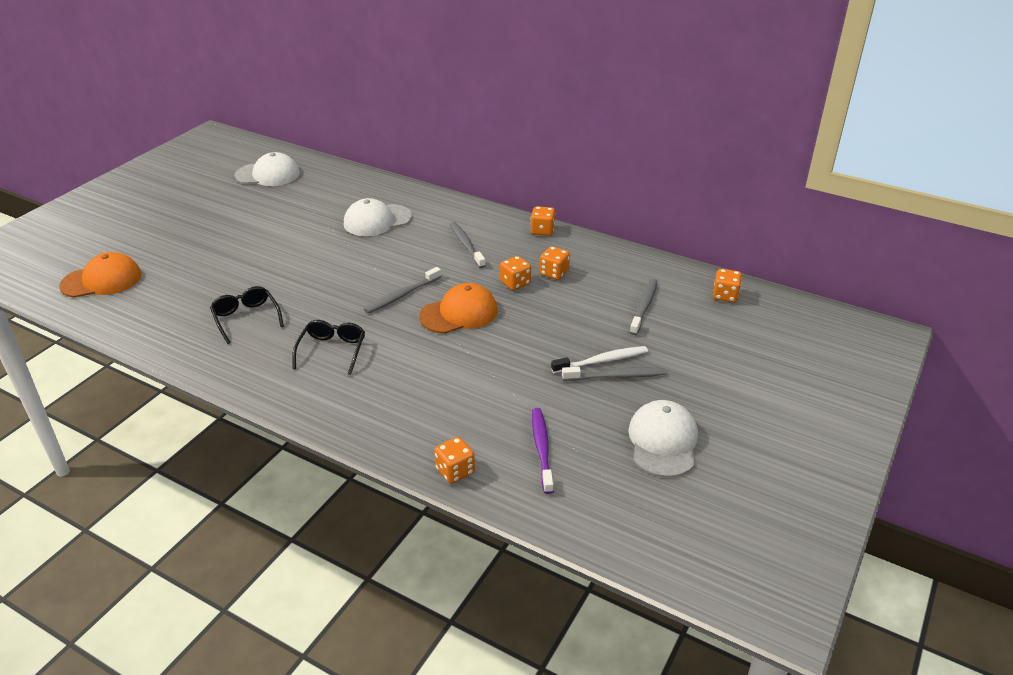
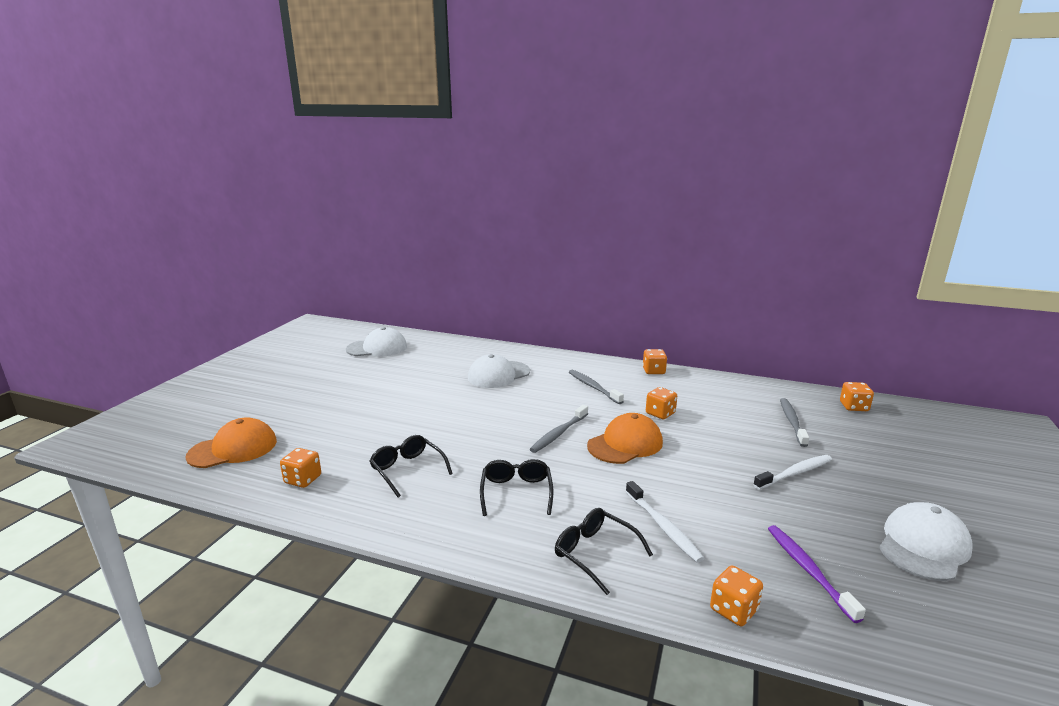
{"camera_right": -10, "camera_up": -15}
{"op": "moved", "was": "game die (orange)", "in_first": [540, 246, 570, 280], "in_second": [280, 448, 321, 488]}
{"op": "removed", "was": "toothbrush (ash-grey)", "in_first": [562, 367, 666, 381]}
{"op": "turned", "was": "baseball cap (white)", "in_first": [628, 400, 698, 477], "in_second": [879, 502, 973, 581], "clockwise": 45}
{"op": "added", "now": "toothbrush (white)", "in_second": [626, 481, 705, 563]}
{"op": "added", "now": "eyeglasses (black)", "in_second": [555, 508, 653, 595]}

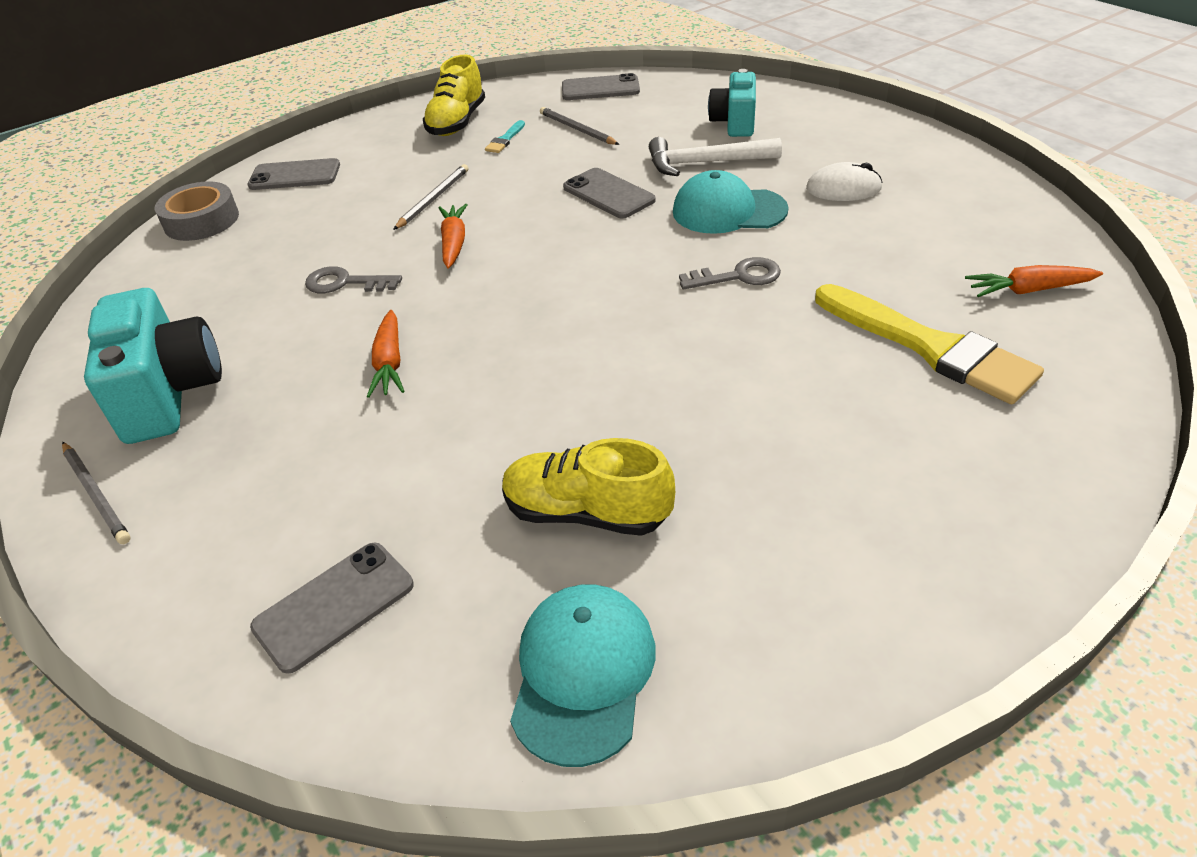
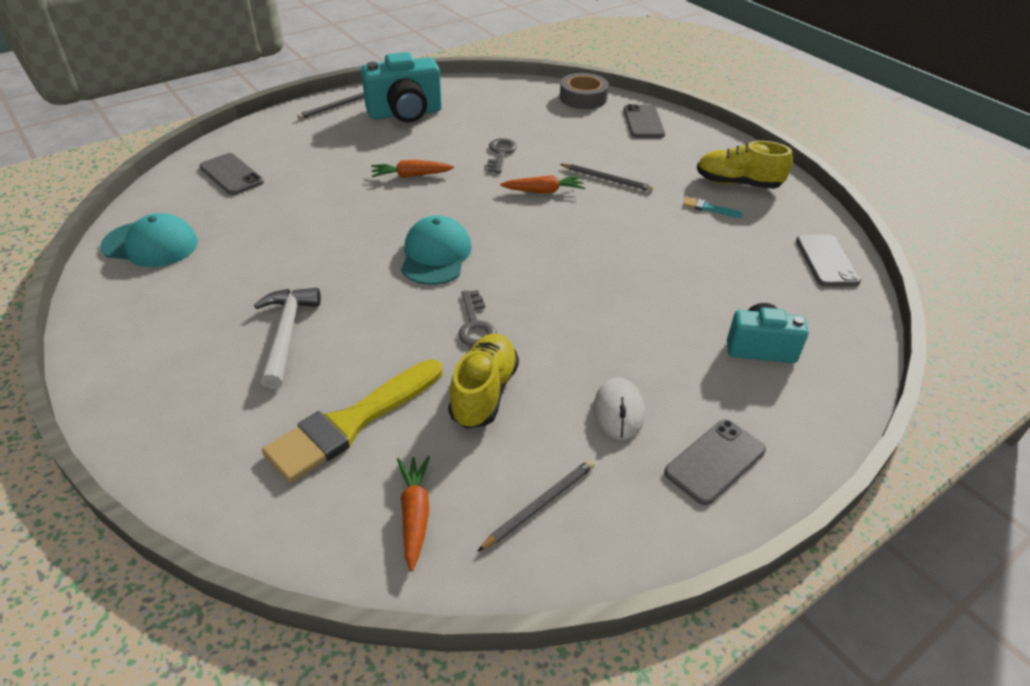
{"camera_right": 85, "camera_up": 0}
{"op": "moved", "was": "pencil (ash-grey)", "in_first": [540, 107, 620, 145], "in_second": [478, 459, 595, 551]}
{"op": "moved", "was": "carpenter's hammer (white)", "in_first": [649, 137, 782, 176], "in_second": [254, 288, 321, 389]}
{"op": "moved", "was": "phone (ash-grey)", "in_first": [563, 168, 656, 218], "in_second": [664, 419, 766, 505]}
{"op": "moved", "was": "baseball cap (turquoise)", "in_first": [673, 170, 789, 234], "in_second": [401, 215, 472, 285]}
{"op": "moved", "was": "lace-up shoe (golden)", "in_first": [502, 438, 675, 536], "in_second": [448, 334, 519, 428]}

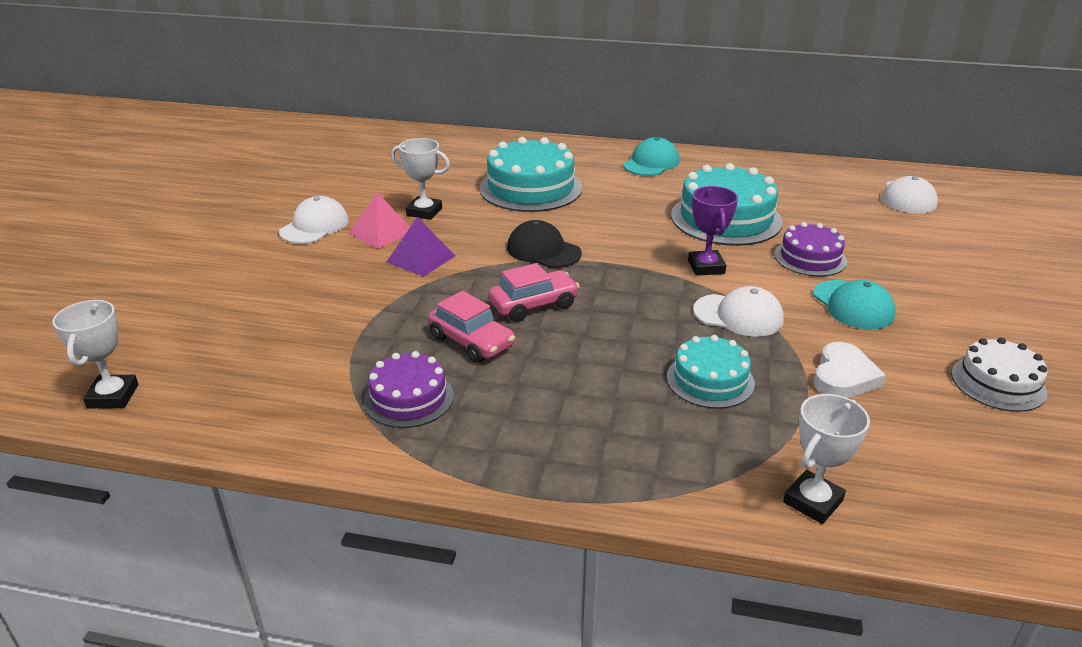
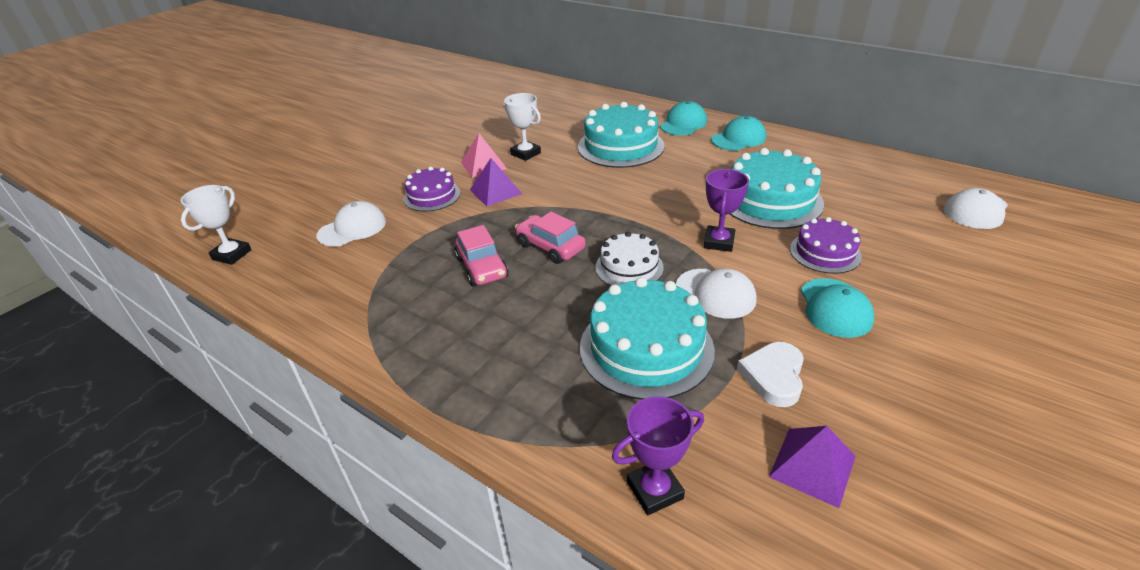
{"camera_right": 25, "camera_up": 5}
{"op": "moved", "was": "baseball cap (white)", "in_first": [279, 196, 349, 244], "in_second": [316, 201, 386, 247]}
{"op": "removed", "was": "baseball cap (black)", "in_first": [507, 220, 582, 268]}
{"op": "turned", "was": "car (rosy)", "in_first": [489, 263, 580, 322], "in_second": [515, 212, 586, 264], "clockwise": -135}
{"op": "resized", "was": "gateau (turquoise)", "in_first": [667, 335, 755, 408], "in_second": [580, 277, 715, 400], "ratio": 1.68}
{"op": "moved", "was": "gateau (white)", "in_first": [951, 338, 1048, 412], "in_second": [595, 232, 664, 286]}
{"op": "turned", "was": "heart (white)", "in_first": [814, 342, 886, 398], "in_second": [737, 342, 804, 407], "clockwise": 150}
{"op": "moved", "was": "gateau (violet)", "in_first": [364, 351, 454, 428], "in_second": [403, 167, 461, 212]}
{"op": "recoloured", "was": "trophy (white)", "now": "trophy (violet)", "in_first": [783, 394, 870, 524], "in_second": [612, 396, 704, 515]}
{"op": "added", "now": "baseball cap (turquoise)", "in_second": [660, 101, 707, 136]}
{"op": "added", "now": "pyramid (violet)", "in_second": [769, 426, 856, 508]}

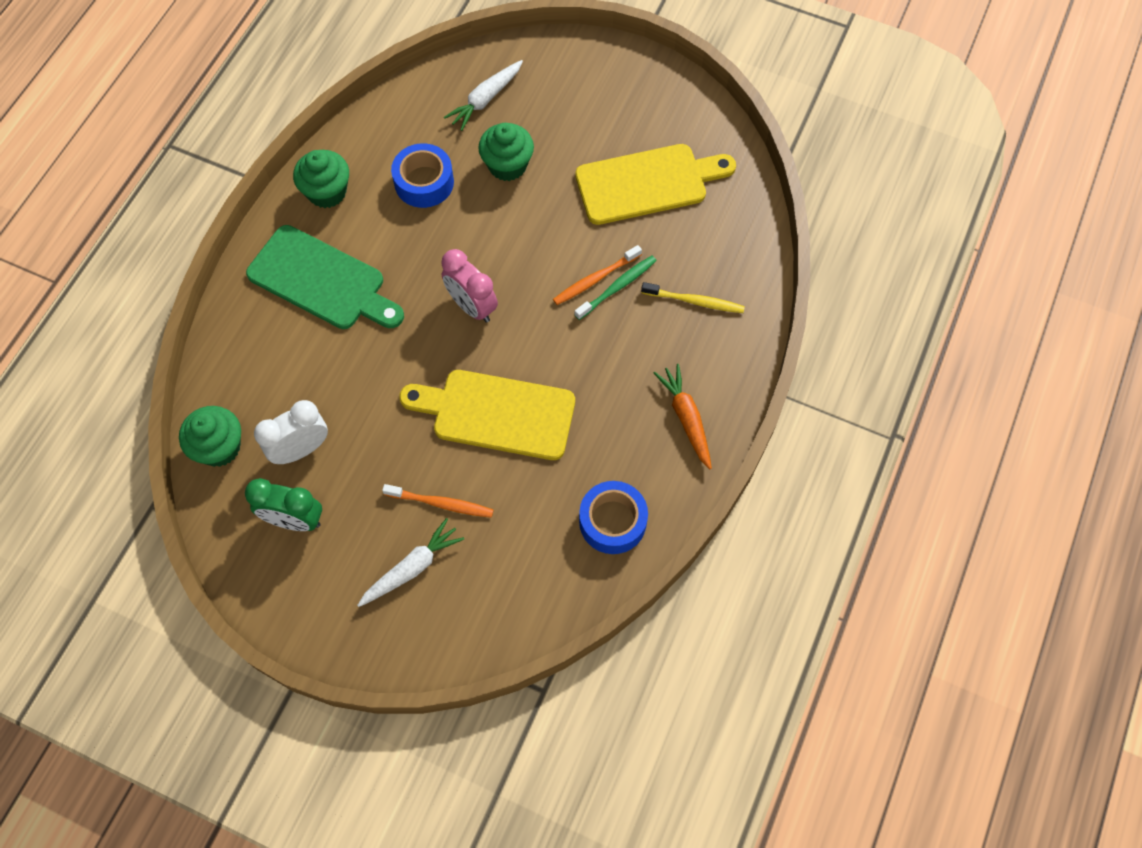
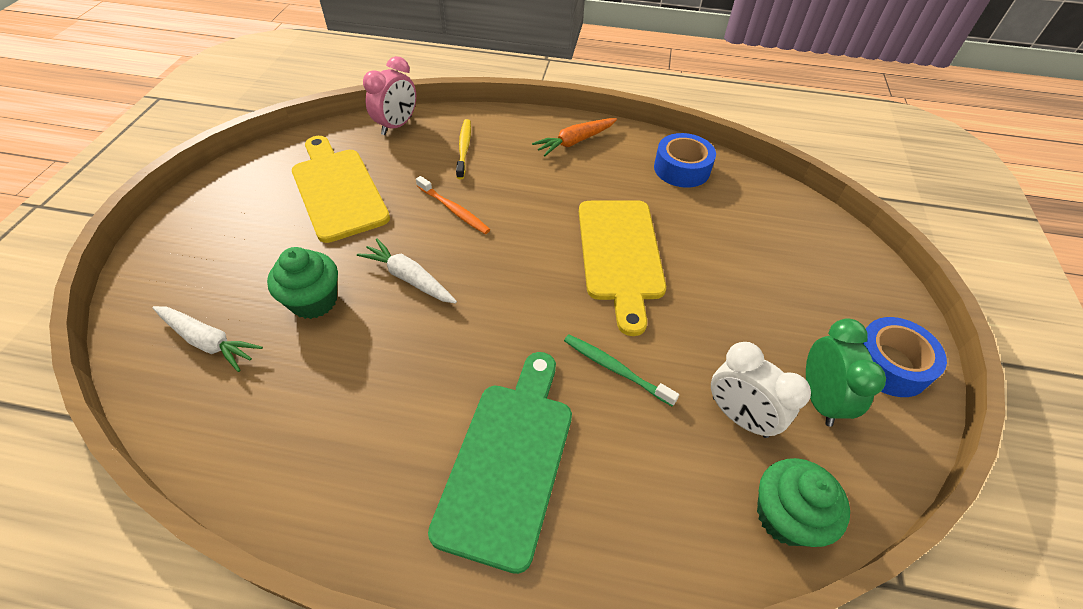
{"camera_right": -105, "camera_up": -15}
{"op": "moved", "was": "sticky tape (royal blue)", "in_first": [391, 143, 454, 208], "in_second": [863, 317, 947, 397]}
{"op": "removed", "was": "muffin (leaf-green)", "in_first": [293, 150, 349, 208]}
{"op": "moved", "was": "clock (rosy)", "in_first": [442, 249, 498, 323], "in_second": [363, 56, 416, 135]}
{"op": "moved", "was": "toothbrush (leaf-green)", "in_first": [574, 256, 657, 320], "in_second": [564, 334, 679, 406]}
{"op": "removed", "was": "toothbrush (orange)", "in_first": [382, 484, 494, 518]}
{"op": "moved", "was": "carrot (white)", "in_first": [357, 518, 464, 607], "in_second": [357, 239, 457, 304]}

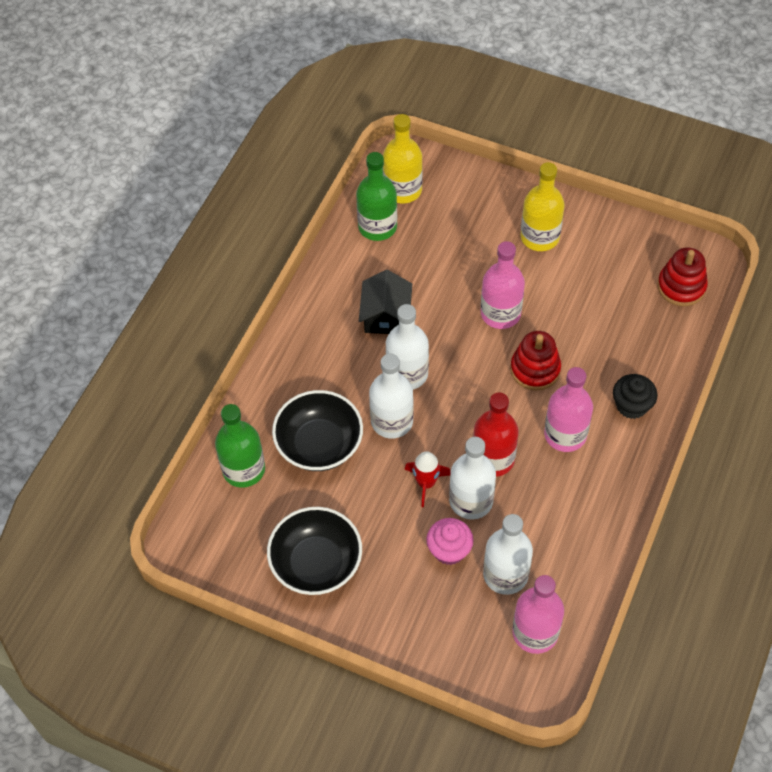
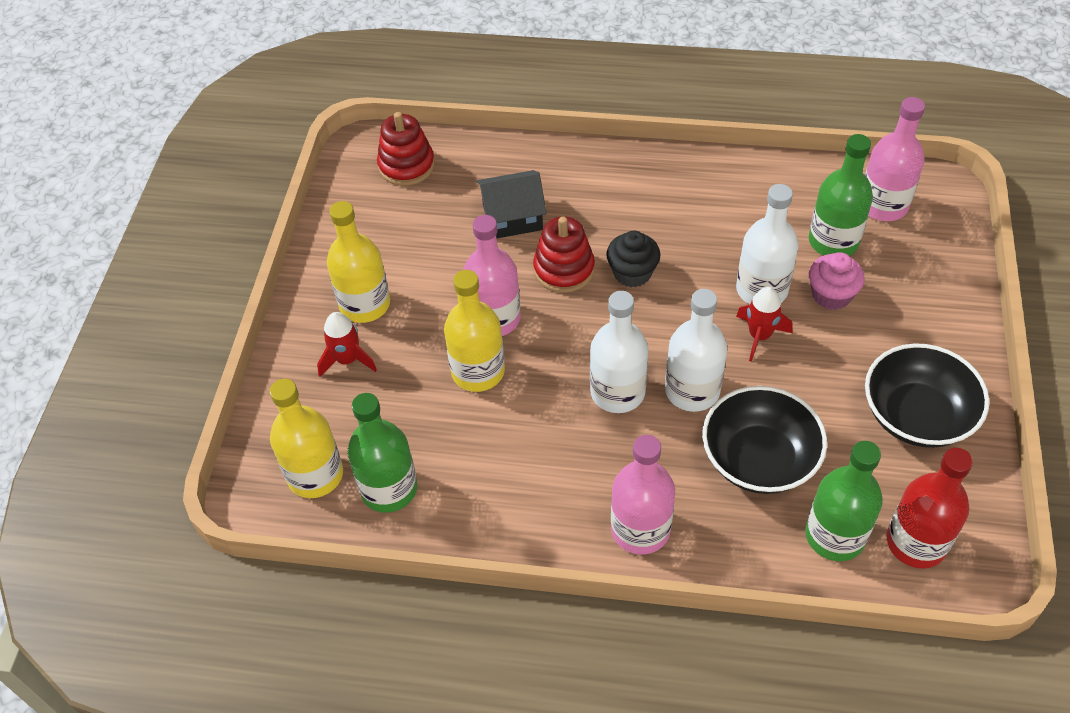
{"camera_right": -105, "camera_up": -5}
{"op": "moved", "was": "house (black)", "in_first": [359, 270, 412, 334], "in_second": [477, 170, 547, 239]}
{"op": "moved", "was": "drink bottle (rosy)", "in_first": [544, 367, 593, 452], "in_second": [611, 435, 675, 555]}
{"op": "moved", "was": "muffin (black)", "in_first": [613, 374, 658, 419], "in_second": [606, 231, 660, 287]}
{"op": "moved", "was": "drink bottle (crimson)", "in_first": [473, 393, 519, 477], "in_second": [886, 448, 973, 569]}
{"op": "recoloured", "was": "drink bottle (white)", "now": "drink bottle (leaf-green)", "in_first": [483, 514, 533, 595], "in_second": [809, 134, 873, 256]}
{"op": "added", "now": "drink bottle (golden)", "in_second": [444, 270, 505, 392]}
{"op": "added", "now": "rocket (crimson)", "in_second": [317, 312, 377, 377]}

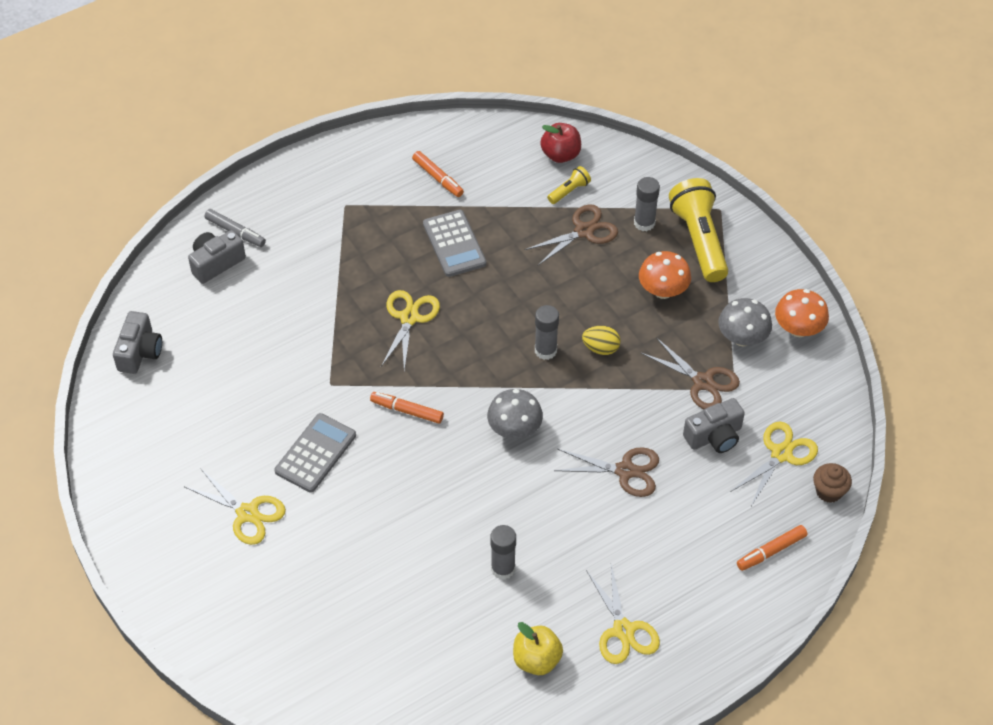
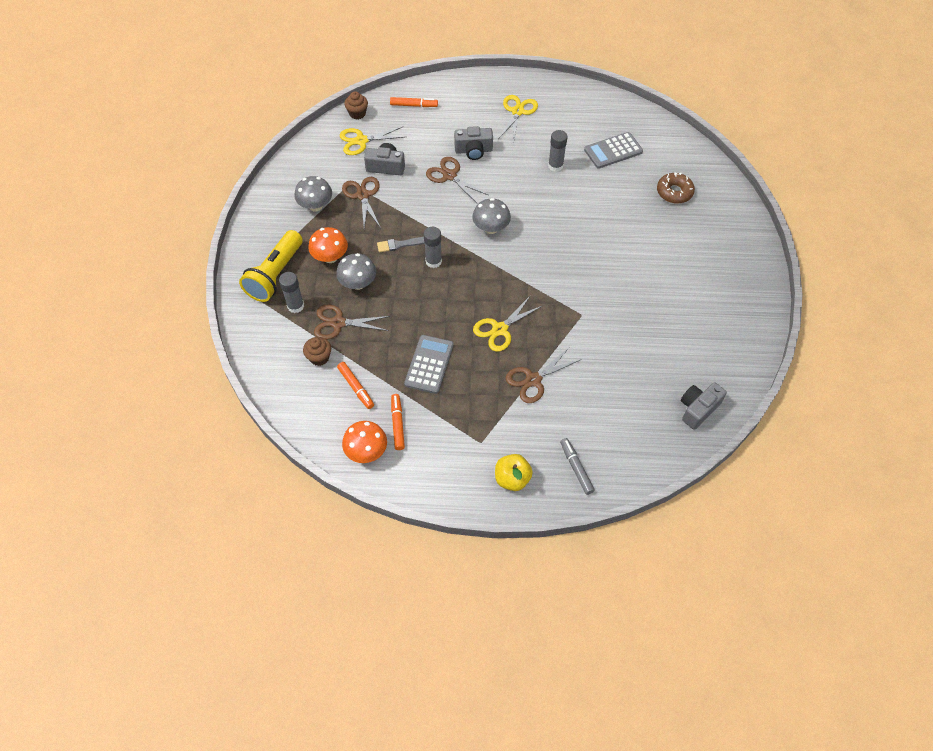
{"camera_right": -145, "camera_up": 5}
{"op": "removed", "was": "apple fruit (crimson)", "in_first": [540, 123, 581, 163]}
{"op": "replaced", "was": "pocket torch (golden)", "now": "muffin (brown)", "in_first": [547, 166, 591, 204], "in_second": [303, 337, 331, 366]}
{"op": "moved", "was": "camera (ash-grey)", "in_first": [188, 230, 246, 284], "in_second": [454, 126, 493, 160]}
{"op": "moved", "was": "toadstool (orange)", "in_first": [775, 289, 829, 337], "in_second": [342, 421, 387, 463]}
{"op": "replaced", "was": "egg shape (golden)", "now": "brush (ash-grey)", "in_first": [582, 326, 620, 355], "in_second": [377, 237, 425, 252]}
{"op": "moved", "was": "marker pen (orange)", "in_first": [370, 392, 444, 424], "in_second": [337, 362, 374, 409]}
{"op": "moved", "was": "calculator (ash-grey)", "in_first": [274, 413, 356, 493], "in_second": [584, 132, 643, 169]}
{"op": "removed", "was": "shears (golden)", "in_first": [185, 468, 286, 545]}
{"op": "moved", "was": "apple fruit (golden)", "in_first": [513, 622, 563, 675], "in_second": [495, 454, 533, 491]}
{"op": "added", "now": "glazed donut (brown)", "in_second": [657, 172, 695, 204]}
{"op": "added", "now": "toadstool (ash-grey)", "in_second": [336, 253, 376, 290]}
{"op": "added", "now": "shears (brown)", "in_second": [506, 348, 580, 403]}

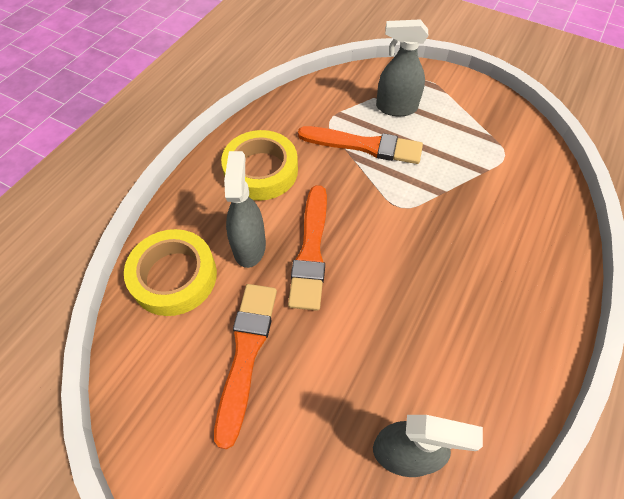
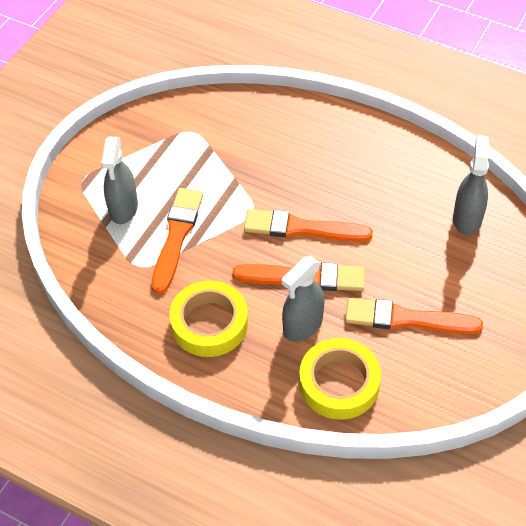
{"camera_right": -90, "camera_up": -5}
{"op": "turned", "was": "spray cleaner (ash-grey)", "in_first": [224, 151, 266, 268], "in_second": [282, 257, 325, 342], "clockwise": -45}
{"op": "added", "now": "brush (orange)", "in_second": [244, 209, 373, 242]}

